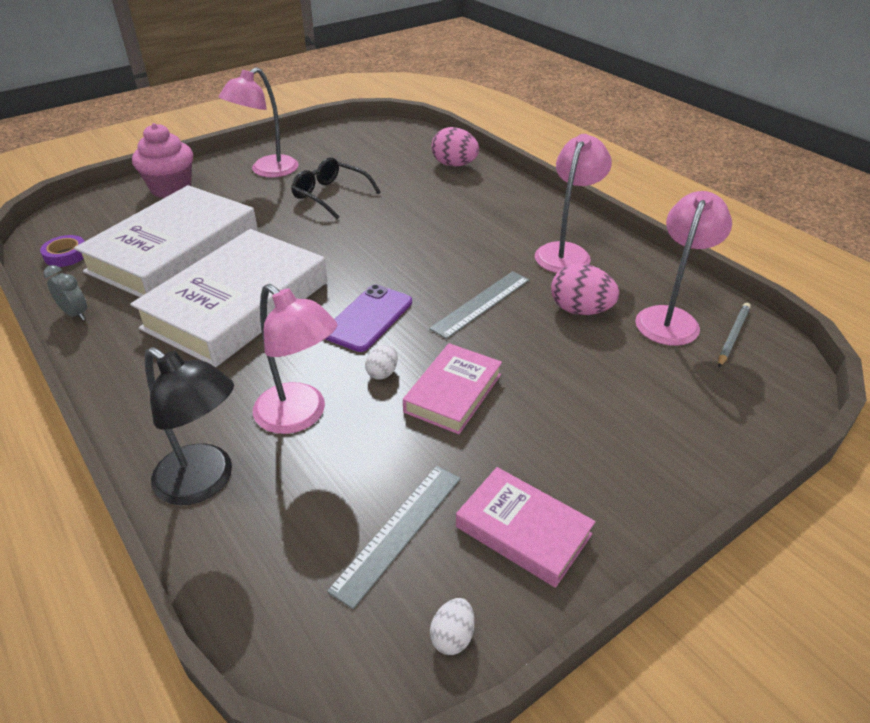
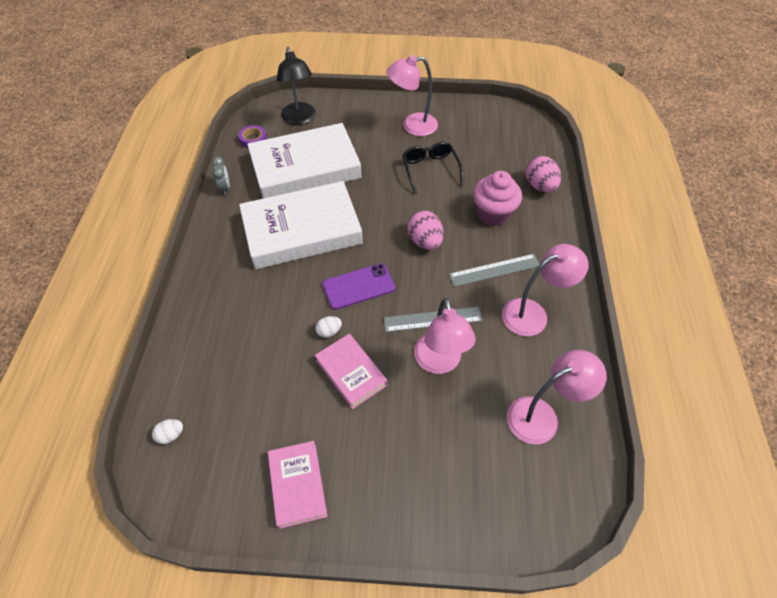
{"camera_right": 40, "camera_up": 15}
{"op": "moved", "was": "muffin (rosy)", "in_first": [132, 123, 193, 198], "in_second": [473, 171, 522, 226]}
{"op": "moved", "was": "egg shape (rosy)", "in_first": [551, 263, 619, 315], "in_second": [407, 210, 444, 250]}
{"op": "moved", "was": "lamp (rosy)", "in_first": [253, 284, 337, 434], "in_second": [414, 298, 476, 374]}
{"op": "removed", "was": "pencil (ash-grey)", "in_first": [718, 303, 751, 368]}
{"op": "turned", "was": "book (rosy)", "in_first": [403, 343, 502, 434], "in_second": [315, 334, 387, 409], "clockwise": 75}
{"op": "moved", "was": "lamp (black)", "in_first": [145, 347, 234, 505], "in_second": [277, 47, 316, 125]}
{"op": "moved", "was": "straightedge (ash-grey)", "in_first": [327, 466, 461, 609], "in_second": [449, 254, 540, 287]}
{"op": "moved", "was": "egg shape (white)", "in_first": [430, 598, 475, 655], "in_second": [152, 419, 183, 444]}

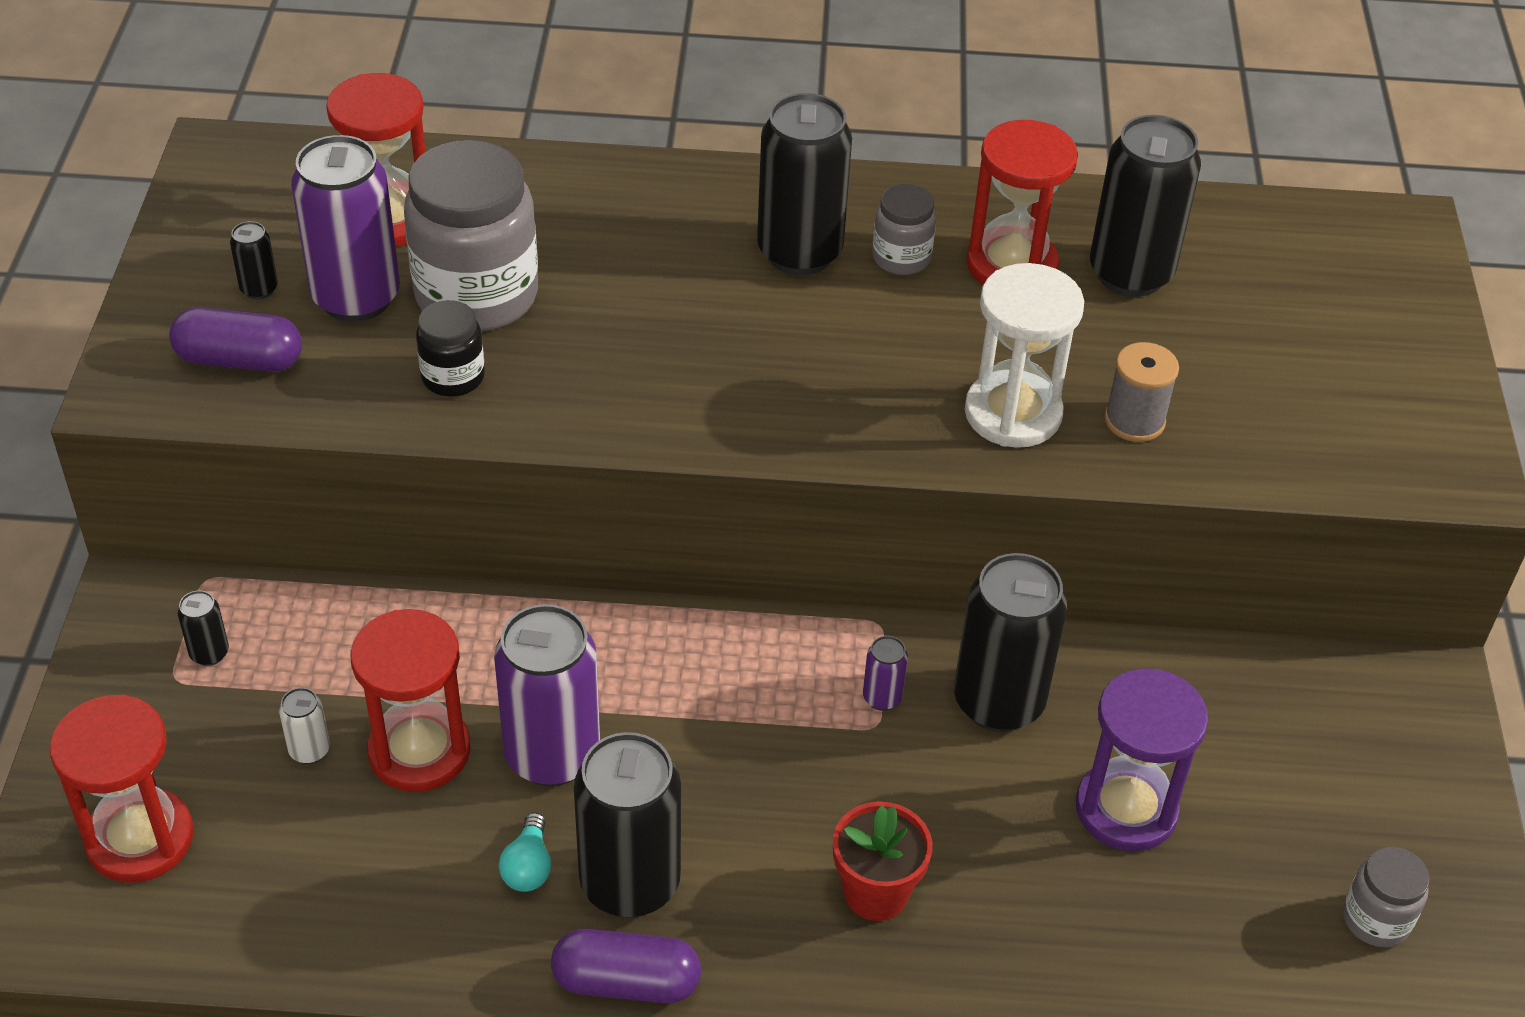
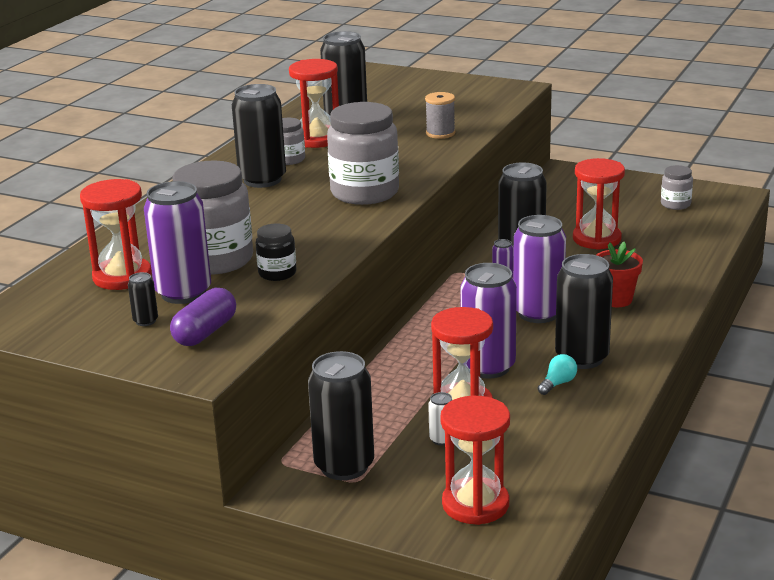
{"camera_right": -65, "camera_up": -20}
{"op": "removed", "was": "sandglass (white)", "in_first": [965, 263, 1084, 448]}
{"op": "resized", "was": "tin (black)", "in_first": [178, 590, 229, 666], "in_second": [308, 351, 374, 480], "ratio": 2.33}
{"op": "recoloured", "was": "sandglass (violet)", "now": "sandglass (crimson)", "in_first": [1076, 668, 1208, 851], "in_second": [573, 158, 625, 250]}
{"op": "turned", "was": "light bulb (turquoise)", "in_first": [499, 812, 551, 892], "in_second": [538, 354, 577, 395], "clockwise": -75}
{"op": "removed", "was": "pill shape (violet)", "in_first": [551, 929, 701, 1003]}
{"op": "added", "now": "preserve jar (ash-grey)", "in_second": [327, 102, 399, 205]}
{"op": "added", "now": "tin (violet)", "in_second": [513, 215, 566, 323]}

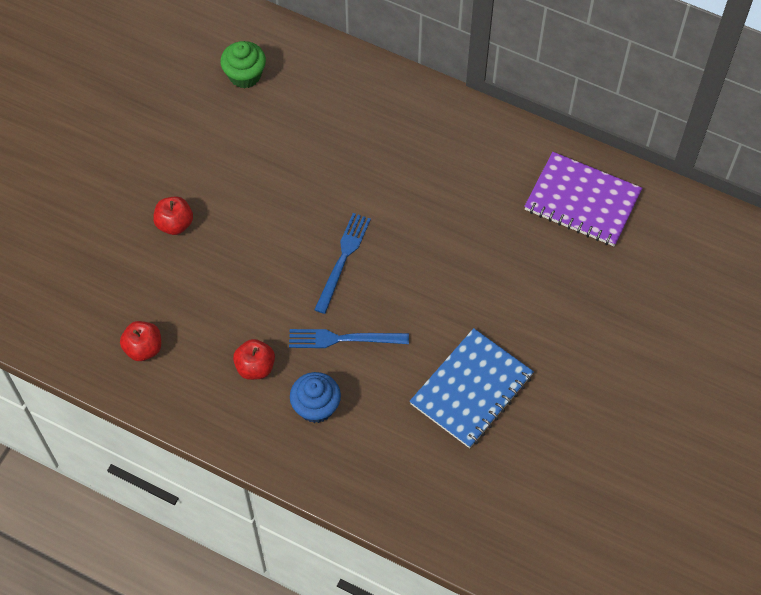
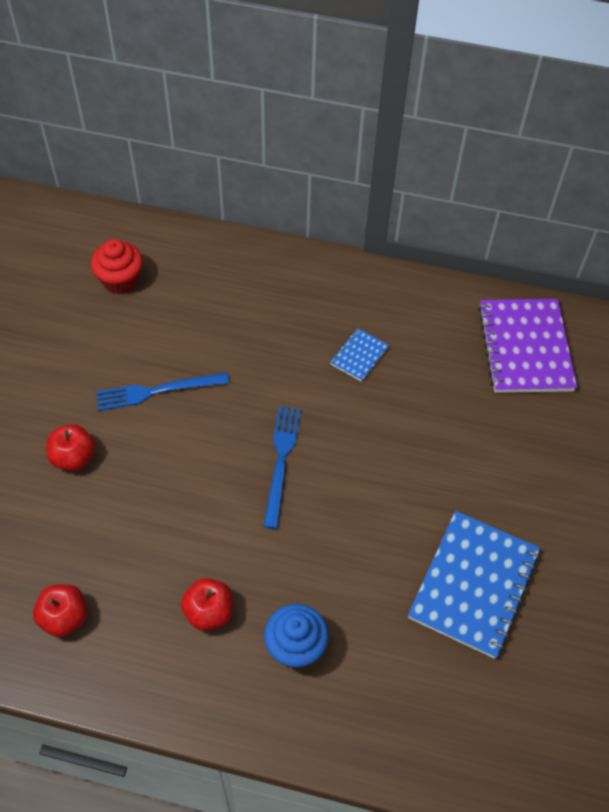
{"camera_right": -15, "camera_up": -5}
{"op": "recoloured", "was": "muffin (leaf-green)", "now": "muffin (crimson)", "in_first": [220, 41, 266, 88], "in_second": [91, 239, 143, 294]}
{"op": "turned", "was": "notebook (violet)", "in_first": [524, 152, 642, 246], "in_second": [478, 299, 577, 393], "clockwise": 75}
{"op": "moved", "was": "table fork (royal blue)", "in_first": [289, 329, 409, 348], "in_second": [96, 372, 229, 411]}
{"op": "added", "now": "notebook (royal blue)", "in_second": [330, 328, 389, 382]}

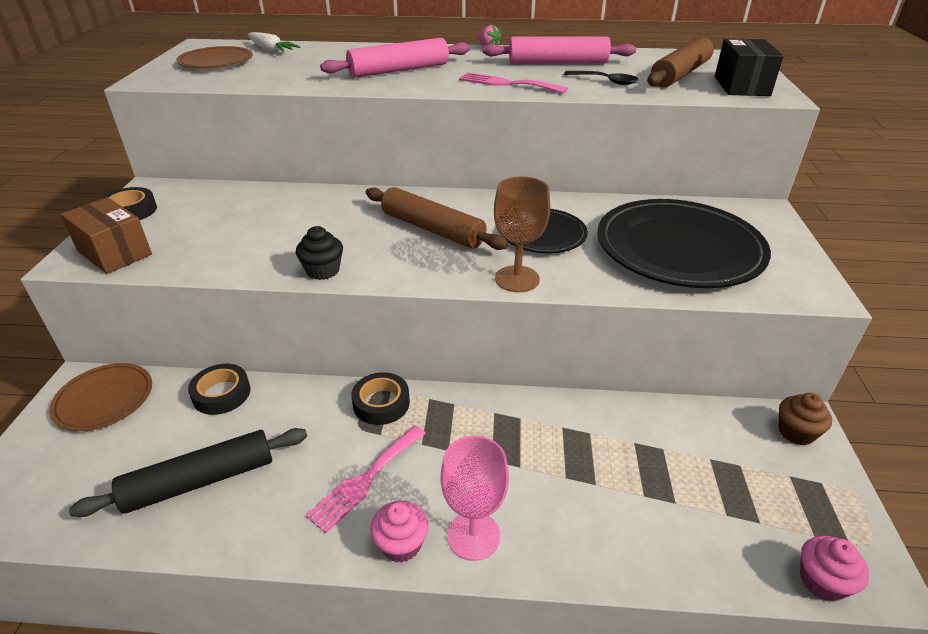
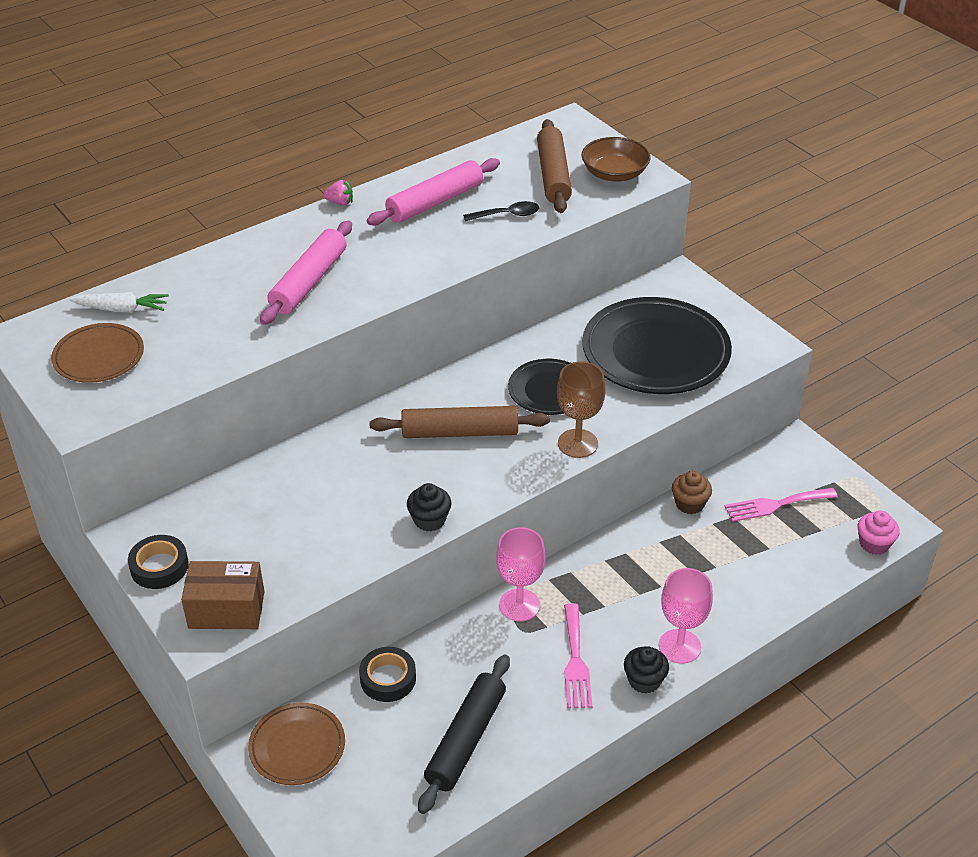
{"camera_right": -40, "camera_up": 5}
{"op": "replaced", "was": "box (black)", "now": "bowl (brown)", "in_first": [715, 39, 784, 96], "in_second": [582, 137, 651, 182]}
{"op": "moved", "was": "table fork (rosy)", "in_first": [459, 72, 568, 93], "in_second": [725, 488, 838, 522]}
{"op": "replaced", "was": "sticky tape (black)", "now": "chalice (rosy)", "in_first": [351, 372, 410, 425], "in_second": [496, 527, 545, 621]}
{"op": "moved", "was": "muffin (brown)", "in_first": [779, 393, 832, 445], "in_second": [672, 471, 712, 514]}
{"op": "recoloured", "was": "muffin (rosy)", "now": "muffin (black)", "in_first": [370, 501, 428, 562], "in_second": [624, 646, 669, 694]}

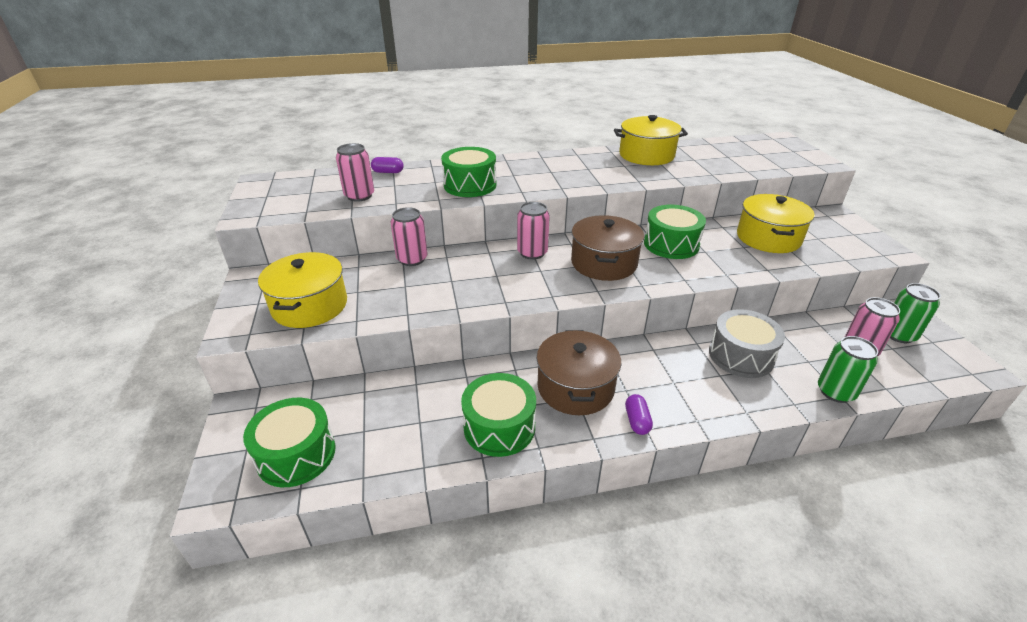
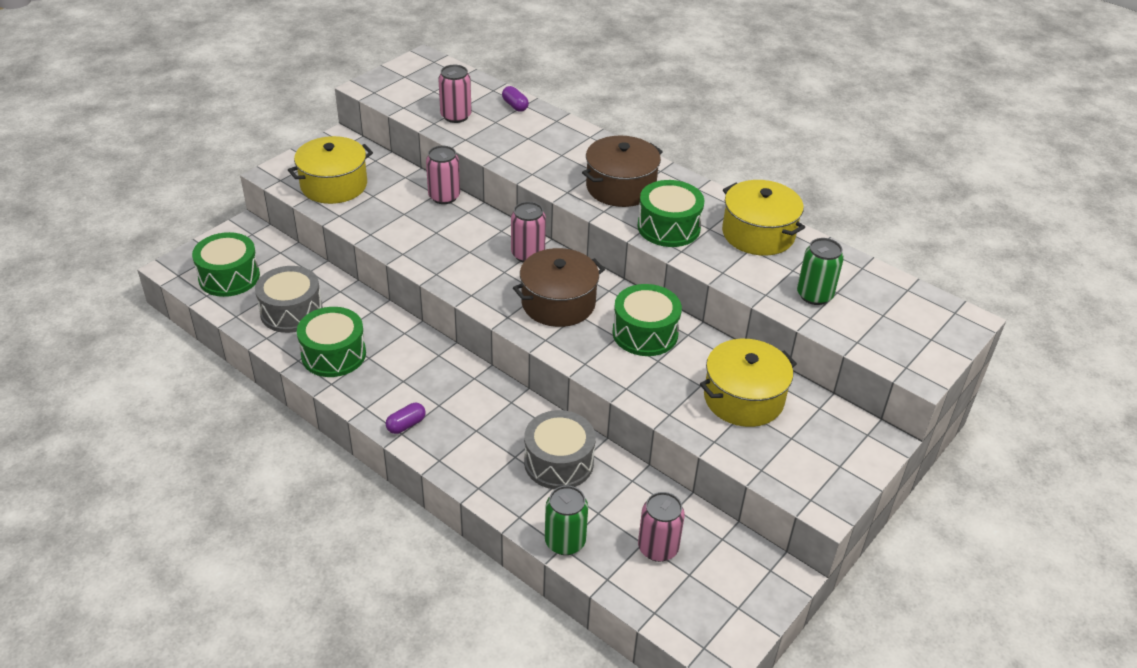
{"camera_right": 50, "camera_up": 5}
{"op": "moved", "was": "snare drum (leaf-green)", "in_first": [441, 147, 497, 197], "in_second": [637, 180, 704, 247]}
{"op": "moved", "was": "tin (leaf-green)", "in_first": [890, 283, 941, 343], "in_second": [797, 238, 844, 305]}
{"op": "moved", "was": "pot (brown)", "in_first": [537, 330, 621, 415], "in_second": [582, 136, 663, 207]}
{"op": "added", "now": "snare drum (ash-grey)", "in_second": [255, 266, 323, 333]}

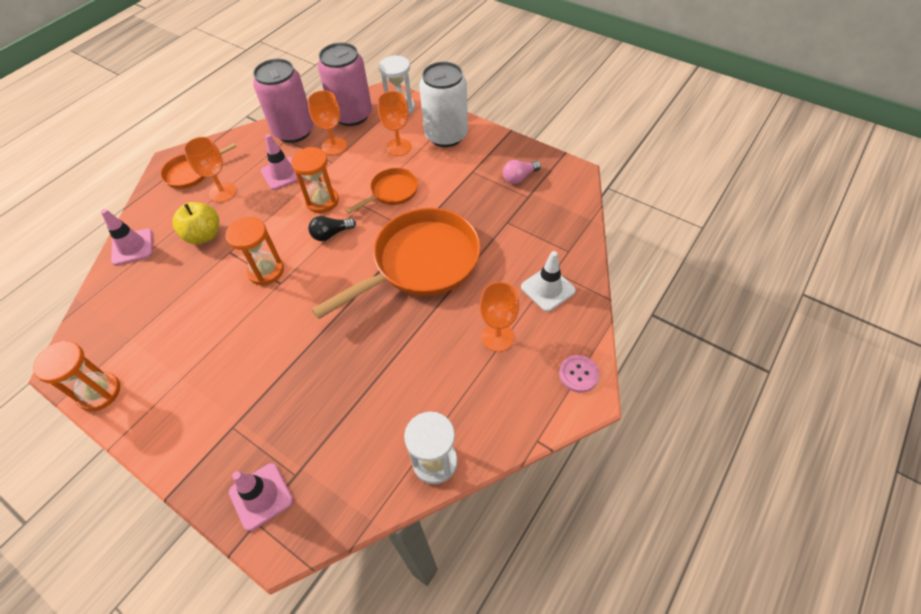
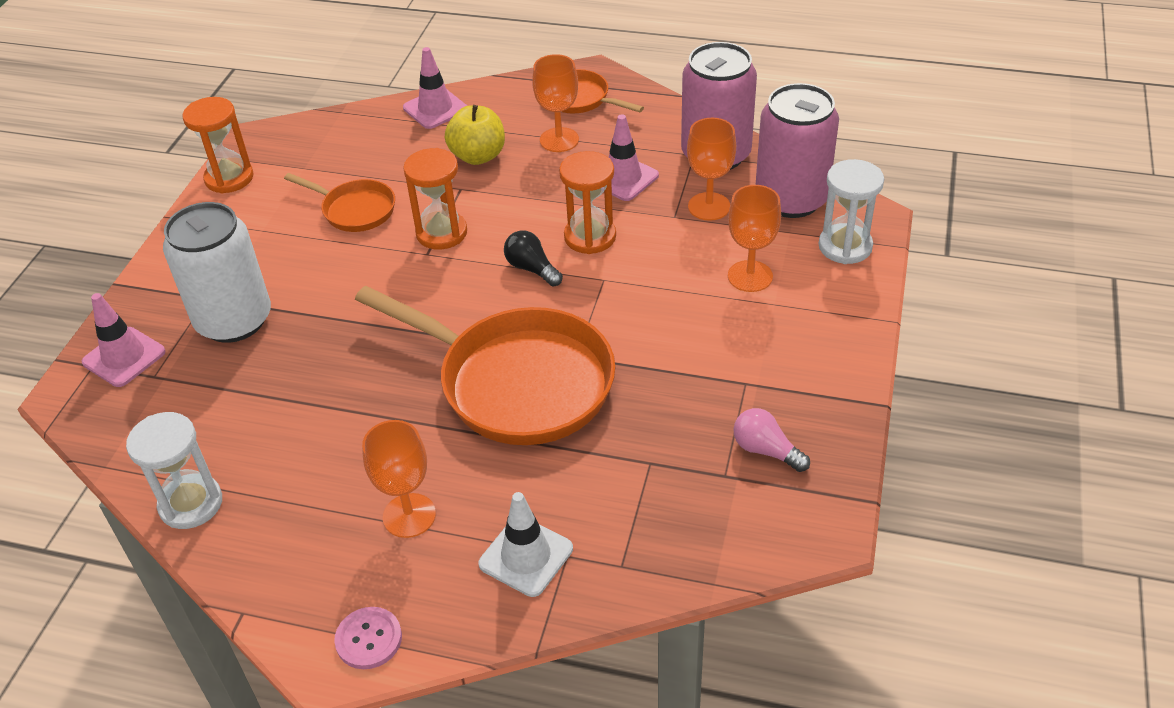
{"camera_right": 70, "camera_up": -10}
{"op": "moved", "was": "tin (white)", "in_first": [419, 62, 468, 147], "in_second": [163, 202, 271, 343]}
{"op": "moved", "was": "skillet (orange)", "in_first": [345, 168, 418, 214], "in_second": [284, 173, 395, 232]}

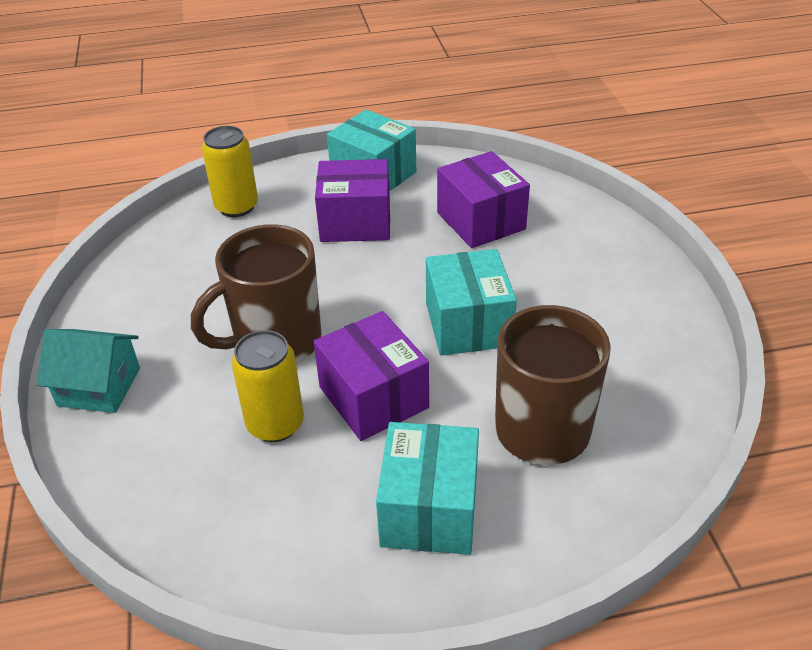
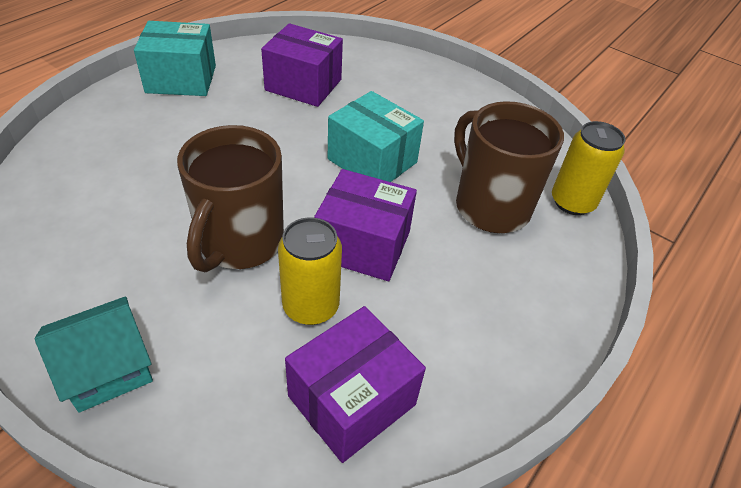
{"camera_right": -45, "camera_up": 5}
{"op": "moved", "was": "tin (golden)", "in_first": [202, 126, 258, 217], "in_second": [552, 121, 626, 215]}
{"op": "moved", "was": "box (violet)", "in_first": [315, 159, 390, 242], "in_second": [285, 306, 426, 463]}
{"op": "removed", "was": "box (turquoise)", "in_first": [376, 422, 479, 555]}

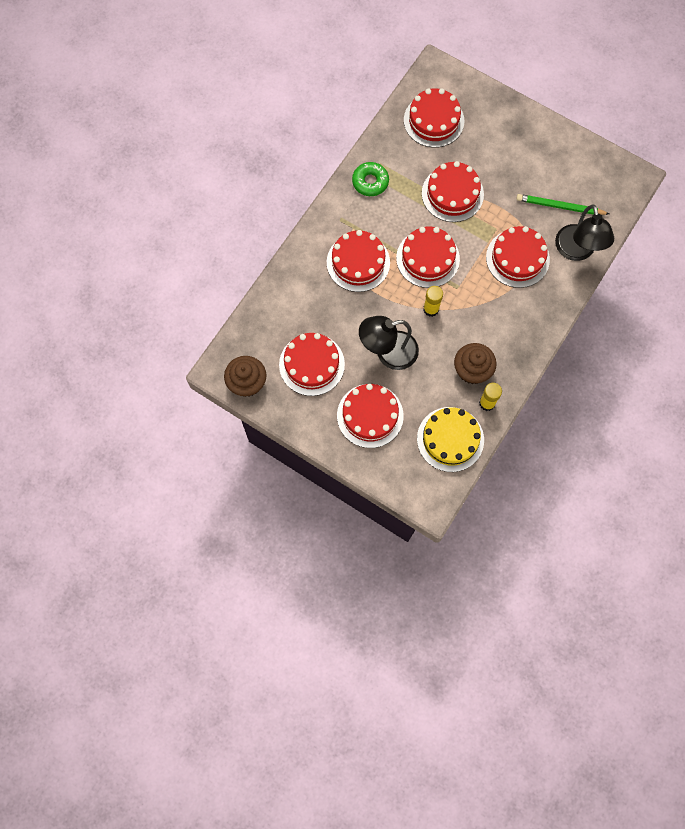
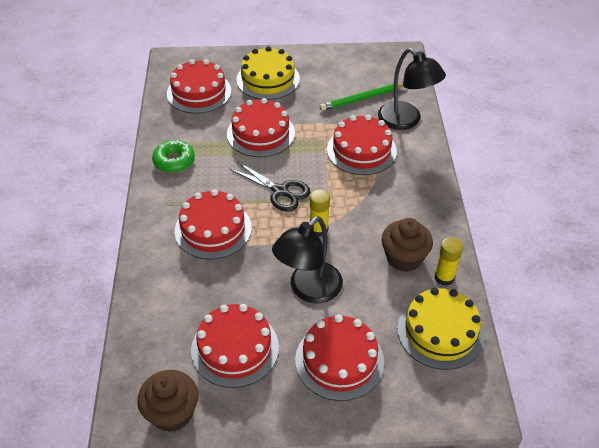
{"camera_right": -35, "camera_up": -25}
{"op": "replaced", "was": "gateau (crimson)", "now": "shears (black)", "in_first": [396, 227, 460, 288], "in_second": [229, 161, 310, 212]}
{"op": "added", "now": "gateau (golden)", "in_second": [236, 46, 300, 100]}

